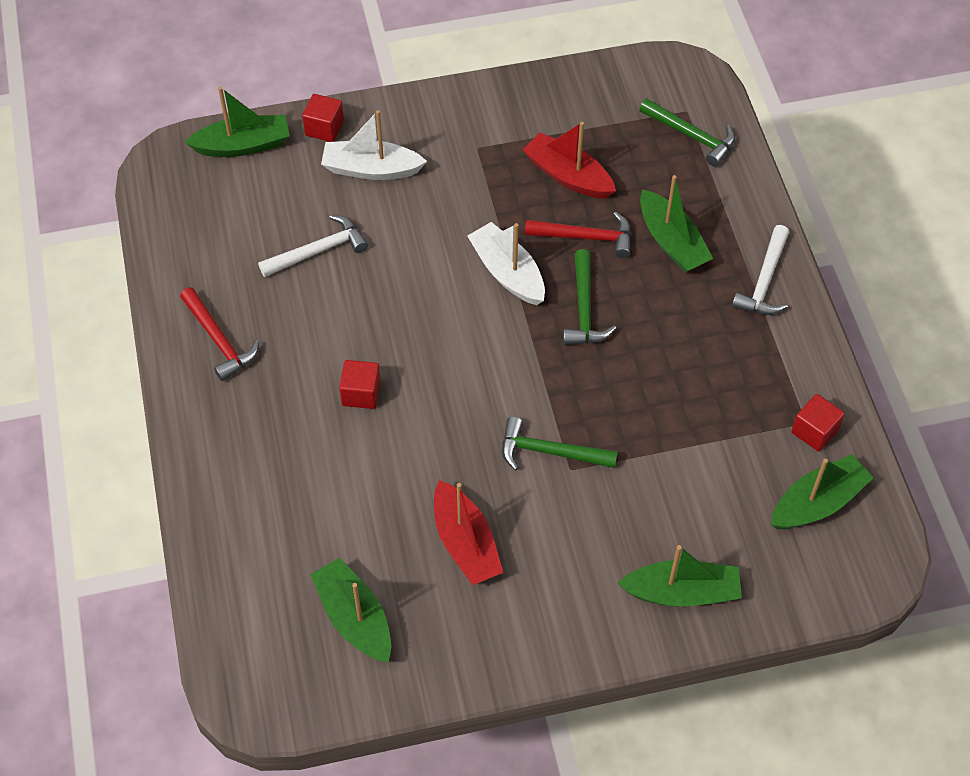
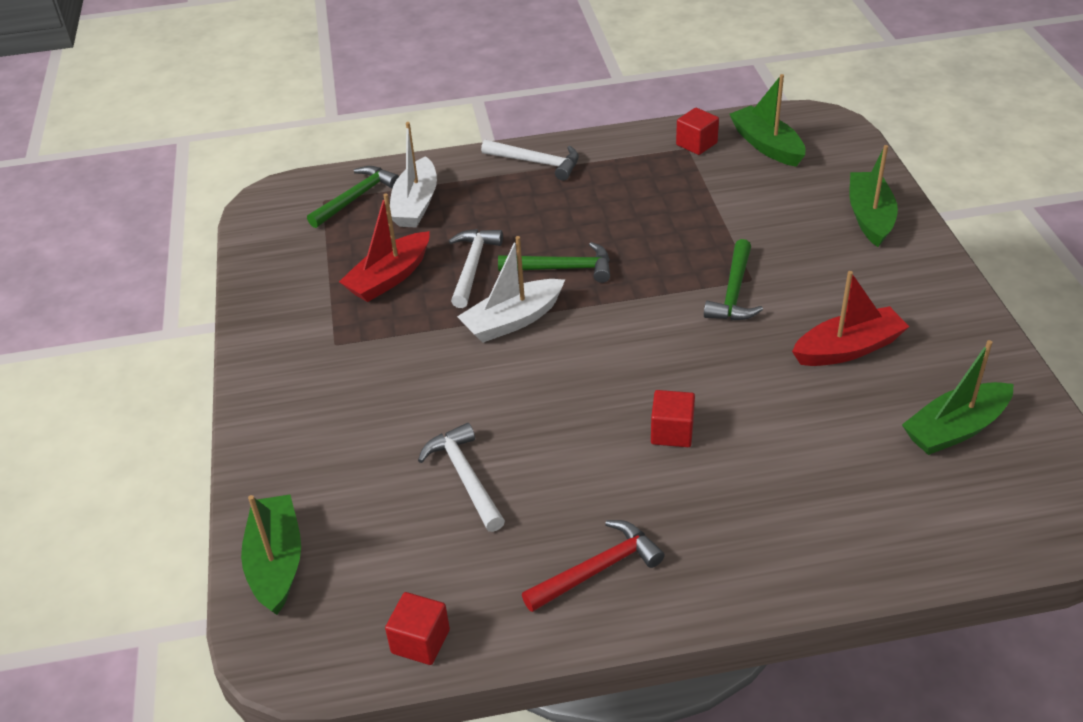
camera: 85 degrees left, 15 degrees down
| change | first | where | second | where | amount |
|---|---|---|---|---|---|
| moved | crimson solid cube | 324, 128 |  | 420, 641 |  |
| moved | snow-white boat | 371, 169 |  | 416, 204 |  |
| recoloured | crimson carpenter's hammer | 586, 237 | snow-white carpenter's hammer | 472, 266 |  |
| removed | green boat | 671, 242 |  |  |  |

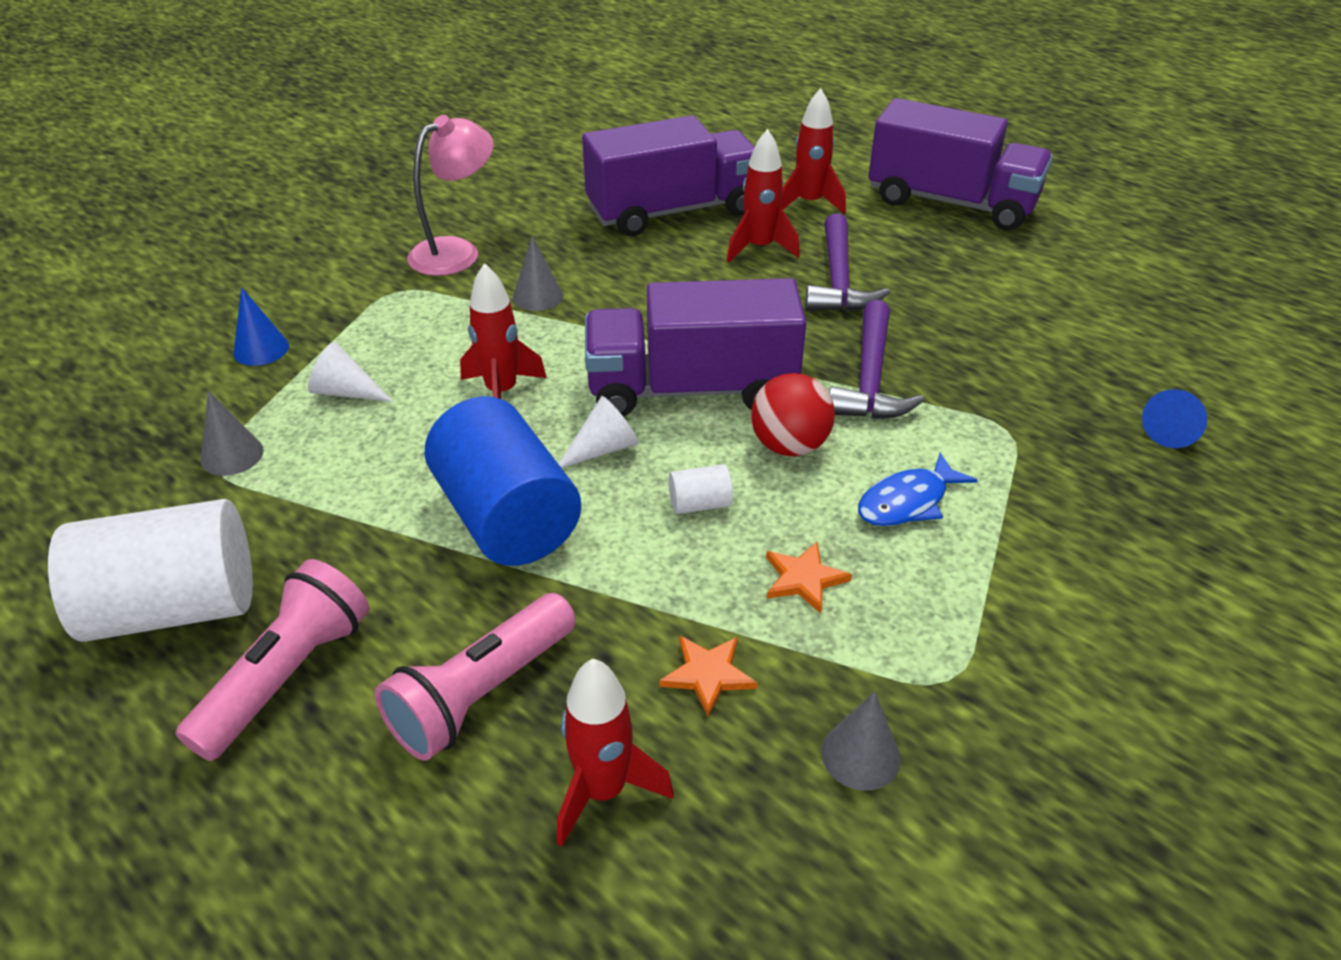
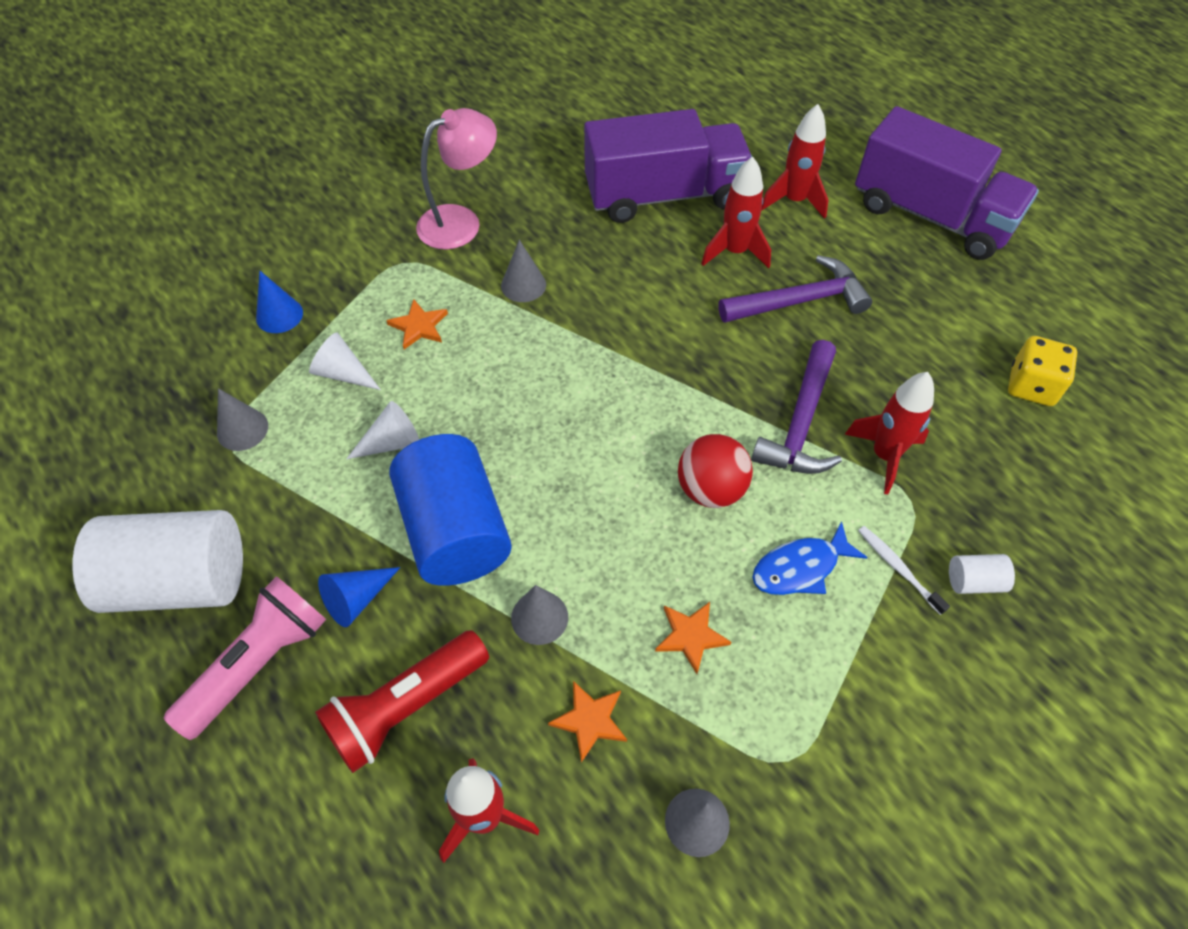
camera: 10 degrees right, 15 degrees up
| change | first | where | second | where | amount |
|---|---|---|---|---|---|
| recoloured | rose-pink torch | 481, 694 | crimson torch | 405, 707 |  |
| moved | crimson spaceship | 502, 392 |  | 884, 455 |  |
| moved | snow-white cone shape | 603, 449 |  | 392, 442 |  |
| removed | purple lorry | 691, 389 |  |  |  |
| moved | snow-white cylinder | 699, 504 |  | 974, 581 |  |
| turned | purple carpenter's hammer | 838, 280 |  | 799, 301 | 120 degrees counterclockwise |
| moved | royal blue cone shape | 1172, 429 |  | 357, 599 |  |
| added |  |  | orange star | 419, 326 |  |
| added |  |  | grey cone shape | 539, 617 |  |
| added |  |  | snow-white toothbrush | 898, 568 |  |
| added |  |  | yellow die | 1031, 386 |  |

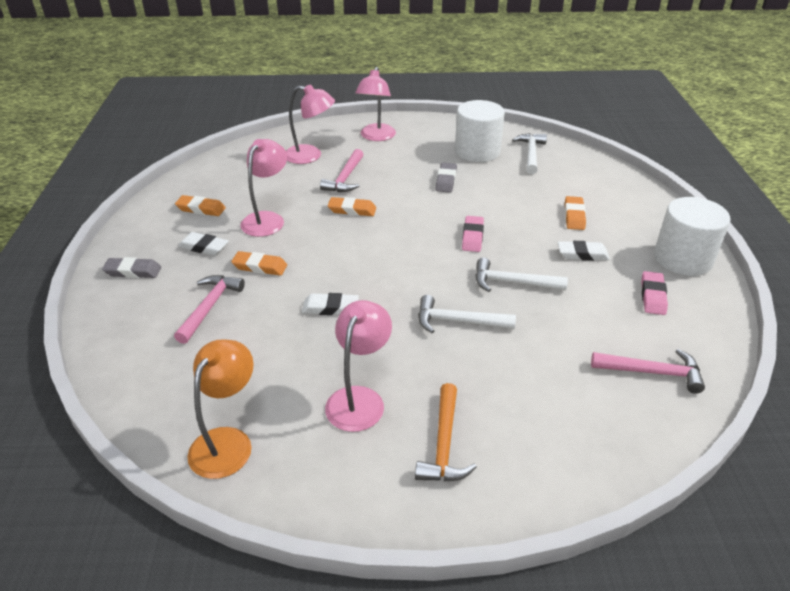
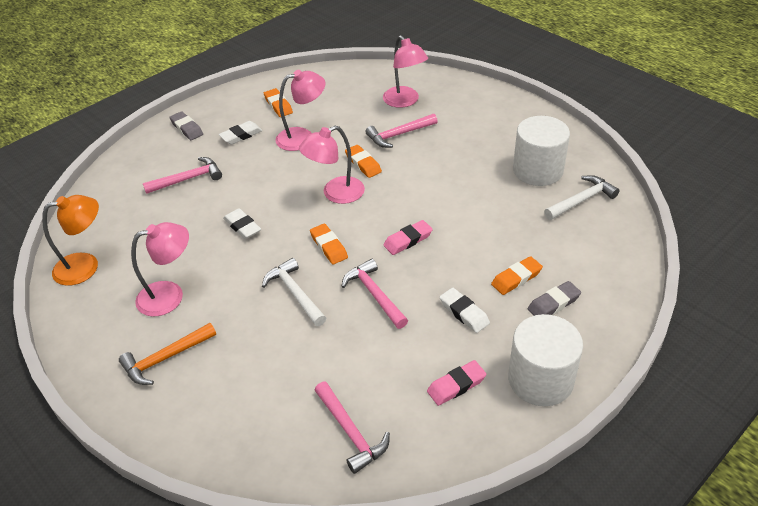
camera: 50 degrees right, 5 degrees up
| change | first | where | second | where | amount |
|---|---|---|---|---|---|
| turned | snow-white gum eraser | 204, 247 |  | 241, 135 | 75 degrees clockwise |
| moved | orange gum eraser | 260, 267 |  | 329, 246 |  |
| moved | rose-pink lamp | 376, 137 |  | 335, 194 |  |
| moved | grey gum eraser | 446, 180 |  | 553, 304 |  |
| recoloured | snow-white carpenter's hammer | 512, 283 | rose-pink carpenter's hammer | 374, 294 |  |

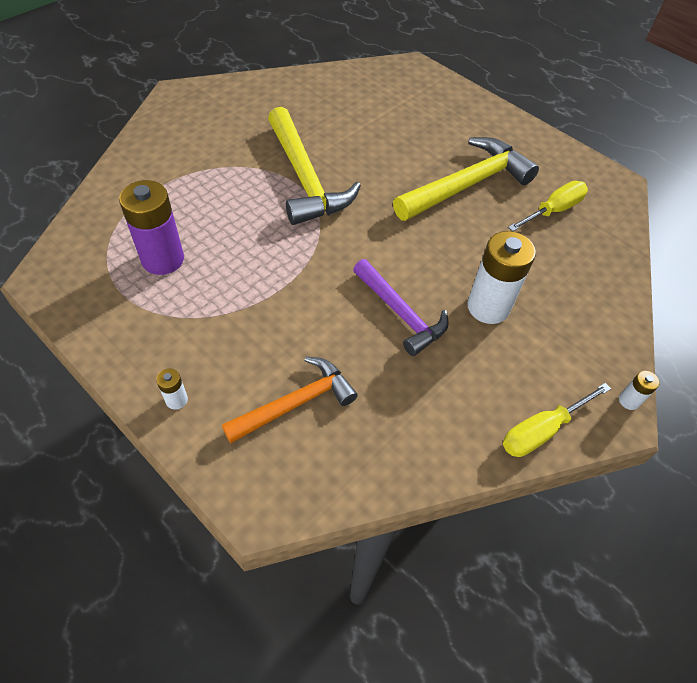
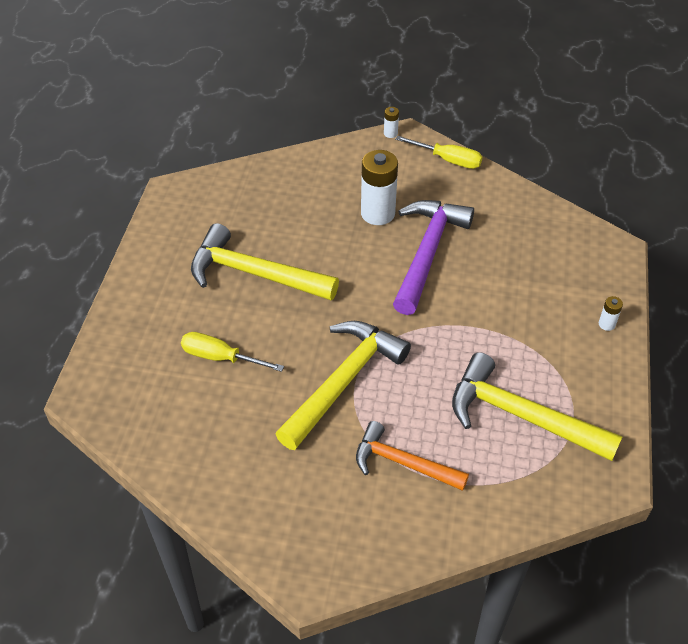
camera: 120 degrees left, 5 degrees down
| change | first | where | second | where | amount |
|---|---|---|---|---|---|
| replaced | purple AA battery | 163, 259 | yellow carpenter's hammer | 520, 415 |  |
| moved | orange carpenter's hammer | 296, 403 |  | 402, 463 |  |
| resized | purple carpenter's hammer | 401, 314 |  | 427, 252 | x1.53 |
| moved | yellow flat screwdriver | 552, 211 |  | 221, 357 |  |

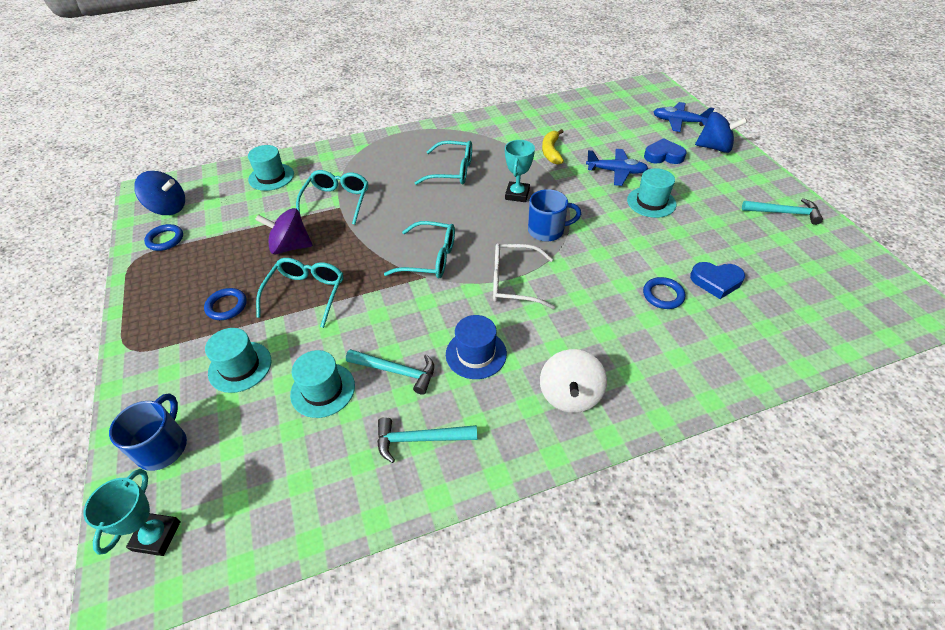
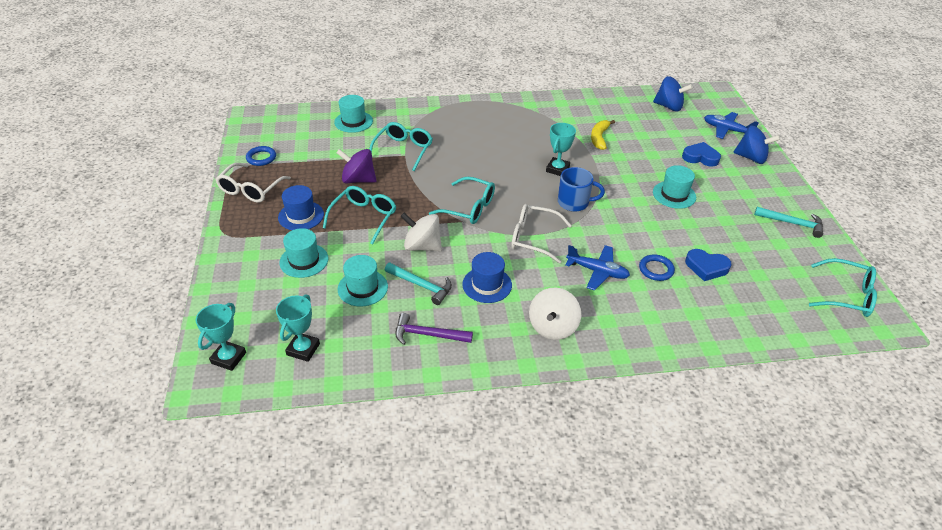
camera: 10 degrees right, 5 degrees down
| change | first | where | second | where | amount |
|---|---|---|---|---|---|
| removed | royal blue mug | 163, 446 |  |  |  |
| moved | royal blue whirligig | 168, 208 |  | 669, 106 |  |
| replaced | royal blue hoop | 226, 306 | royal blue top hat | 301, 216 |  |
| recoloured | aqua carpenter's hammer | 419, 439 | purple carpenter's hammer | 427, 334 |  |
| moved | aqua eyeglasses | 452, 171 |  | 847, 295 |  |
| moved | royal blue plane | 616, 172 |  | 597, 271 |  |
| added |  |  | snow-white eyeglasses | 250, 190 |  |
| added |  |  | aqua prize cup | 303, 349 |  |
| added |  |  | snow-white whirligig | 422, 246 |  |

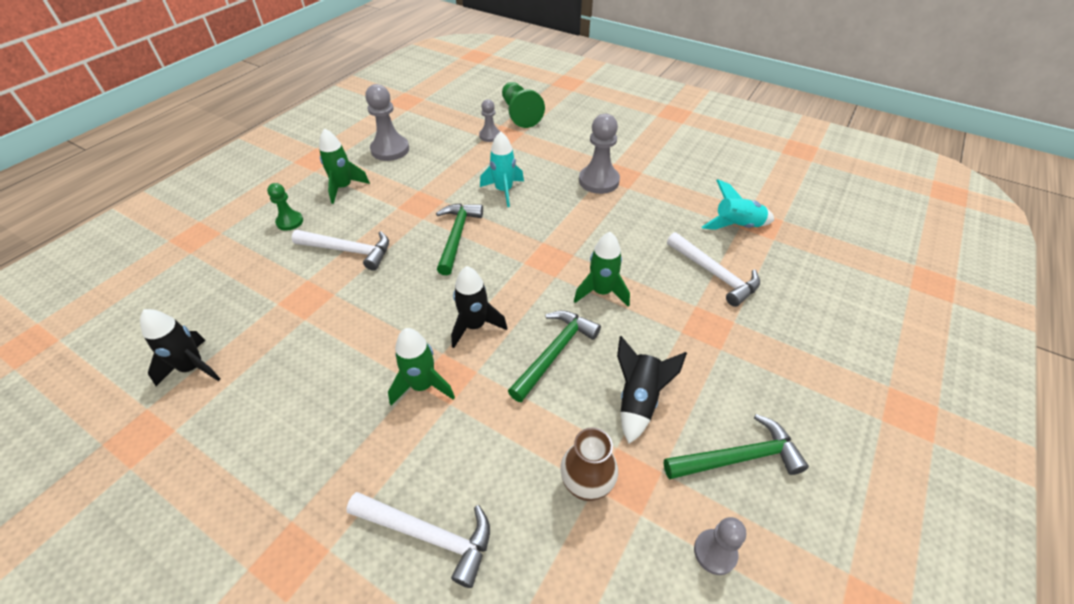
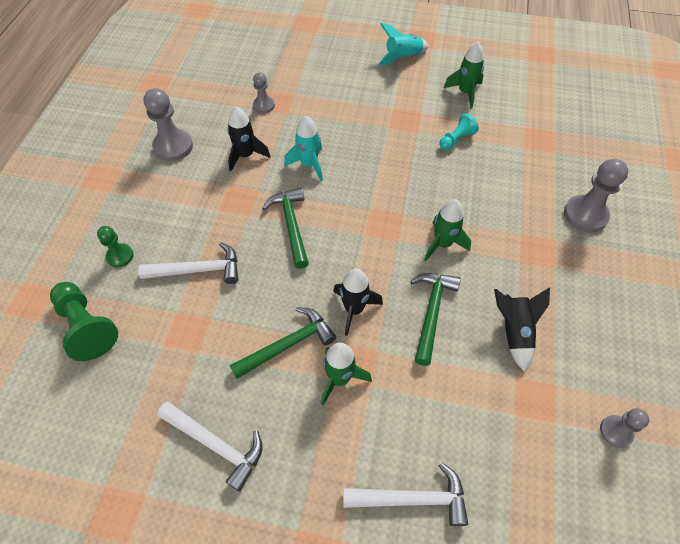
camera: 20 degrees left, 10 degrees up
| change | first | where | second | where | amount |
|---|---|---|---|---|---|
| moved | ebony spaceship | 193, 368 |  | 246, 155 |  |
| moved | green spaceship | 344, 188 |  | 465, 93 |  |
| moved | green chess pawn | 520, 114 |  | 87, 327 |  |
| removed | russet vase | 586, 486 |  |  |  |
| moved | grey chess pawn | 599, 181 |  | 585, 215 |  |
| moved | green carpenter's hammer | 738, 457 |  | 288, 344 |  |
| moved | snow-white carpenter's hammer | 714, 274 |  | 216, 445 |  |
| moved | aqua spaceship | 736, 226 |  | 403, 57 |  |
| added |  |  | aqua chess pawn | 456, 139 |  |

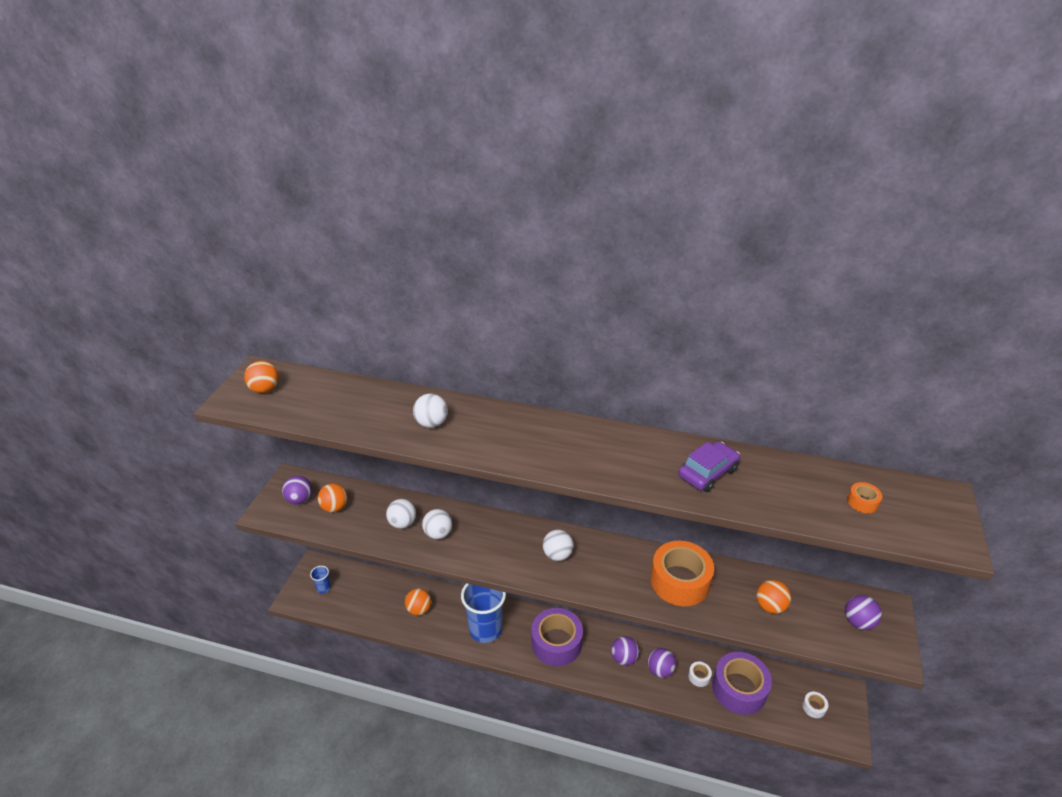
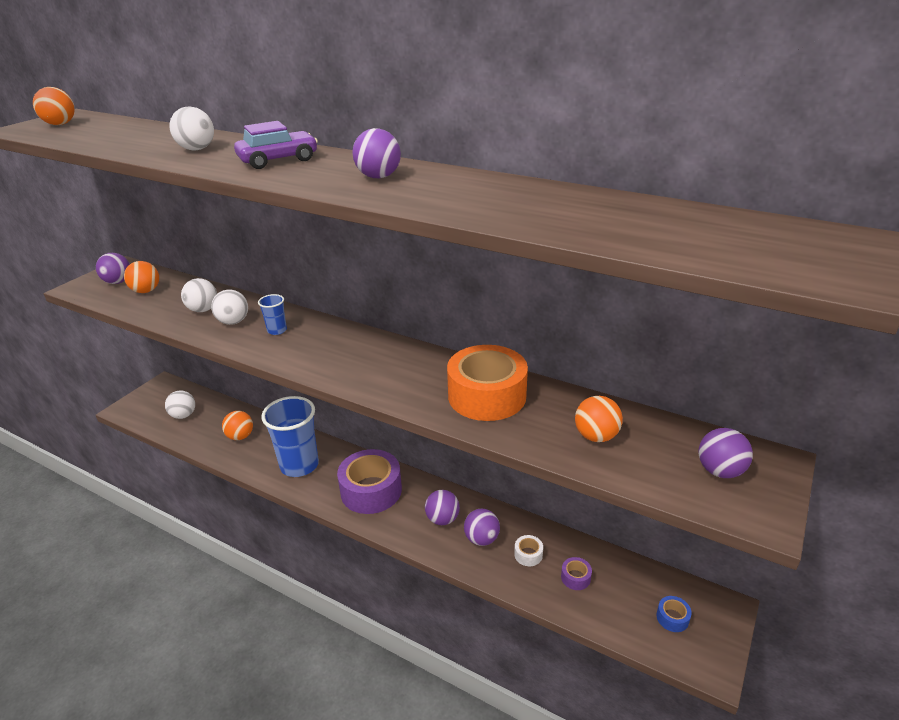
camera: 15 degrees right, 5 degrees down
| change | first | where | second | where | amount |
|---|---|---|---|---|---|
| moved | royal blue cup | 323, 588 |  | 277, 330 |  |
| moved | snow-white play ball | 557, 555 |  | 183, 415 |  |
| moved | purple toy car | 707, 473 |  | 278, 160 |  |
| resized | purple sticky tape | 739, 689 |  | 575, 577 | x0.41 |
| recoloured | snow-white sticky tape | 814, 707 | royal blue sticky tape | 672, 618 |  |
| removed | orange sticky tape | 862, 502 |  |  |  |
| added |  |  | purple play ball | 378, 177 |  |

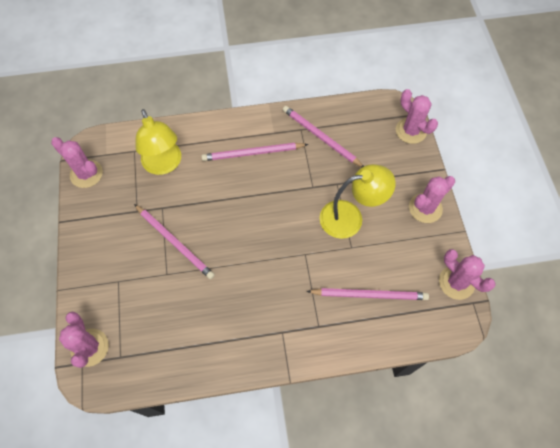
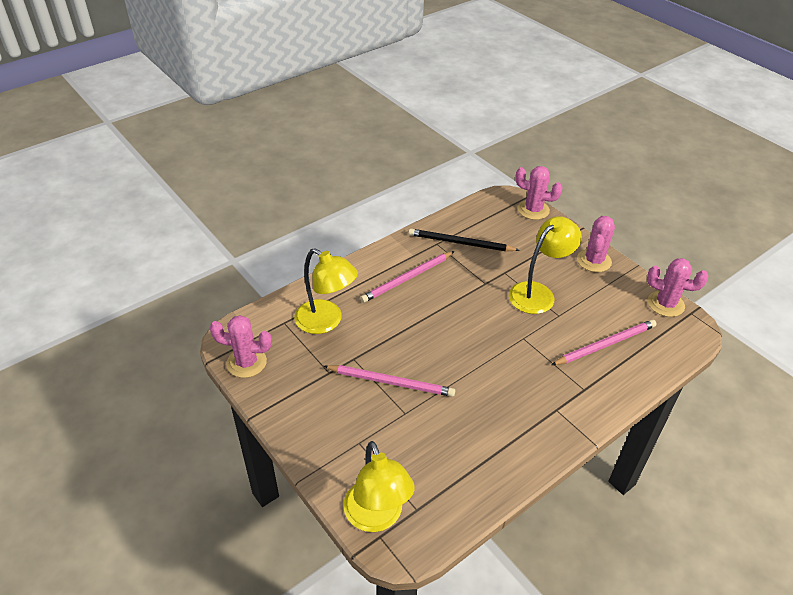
camera: 30 degrees left, 20 degrees down
| change | first | where | second | where | amount |
|---|---|---|---|---|---|
| replaced | rose-pink saguaro cactus | 90, 347 | yellow lamp | 377, 517 |  |
| recoloured | rose-pink lead pencil | 321, 137 | ebony lead pencil | 460, 243 |  |

